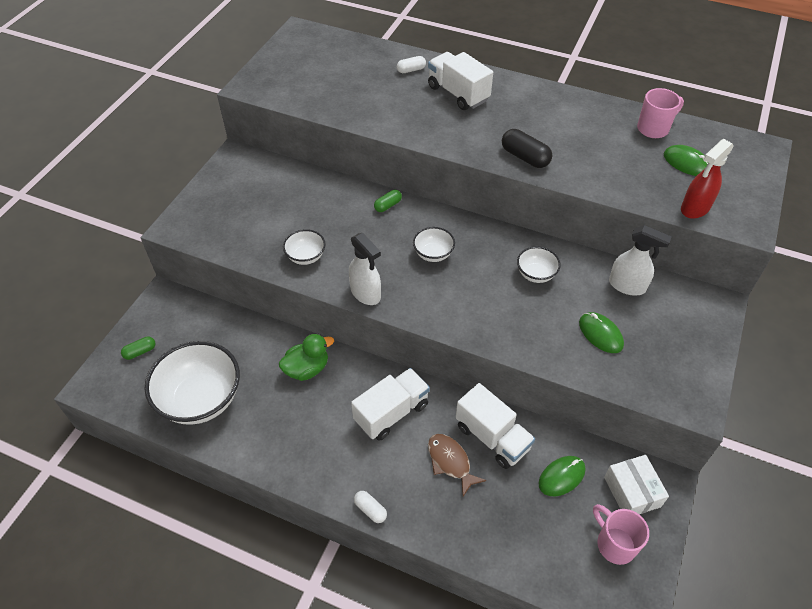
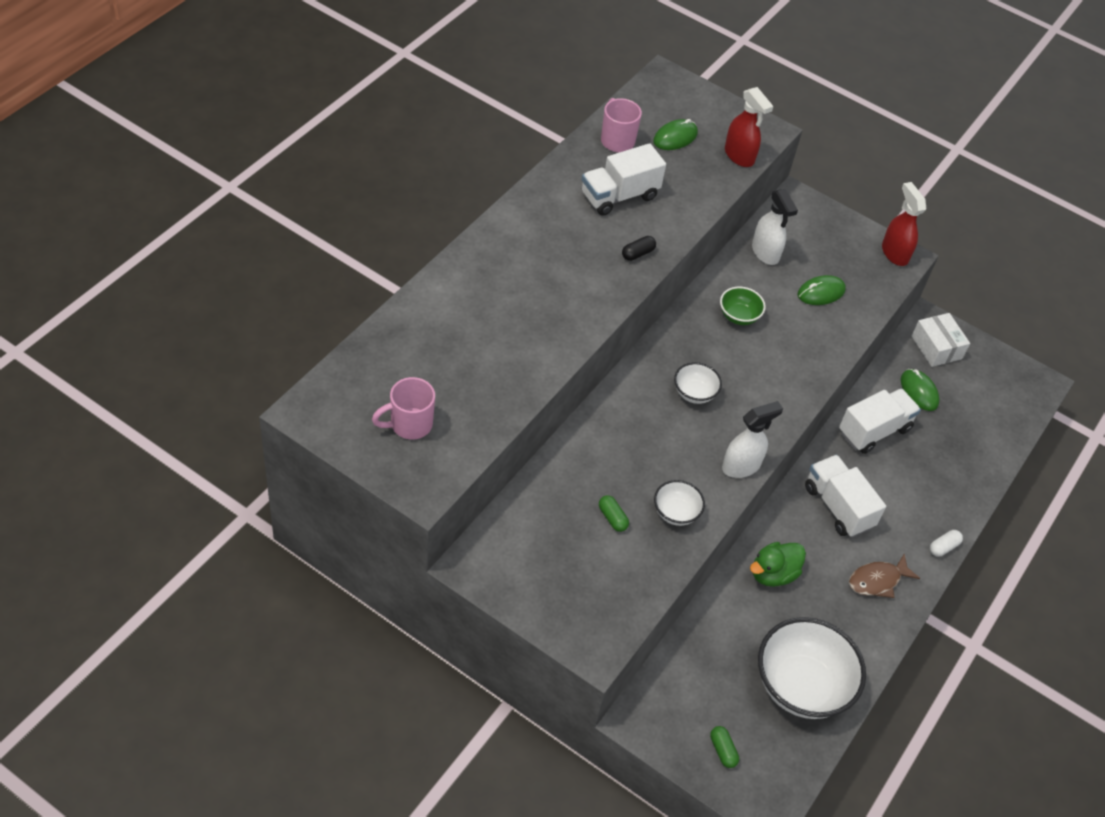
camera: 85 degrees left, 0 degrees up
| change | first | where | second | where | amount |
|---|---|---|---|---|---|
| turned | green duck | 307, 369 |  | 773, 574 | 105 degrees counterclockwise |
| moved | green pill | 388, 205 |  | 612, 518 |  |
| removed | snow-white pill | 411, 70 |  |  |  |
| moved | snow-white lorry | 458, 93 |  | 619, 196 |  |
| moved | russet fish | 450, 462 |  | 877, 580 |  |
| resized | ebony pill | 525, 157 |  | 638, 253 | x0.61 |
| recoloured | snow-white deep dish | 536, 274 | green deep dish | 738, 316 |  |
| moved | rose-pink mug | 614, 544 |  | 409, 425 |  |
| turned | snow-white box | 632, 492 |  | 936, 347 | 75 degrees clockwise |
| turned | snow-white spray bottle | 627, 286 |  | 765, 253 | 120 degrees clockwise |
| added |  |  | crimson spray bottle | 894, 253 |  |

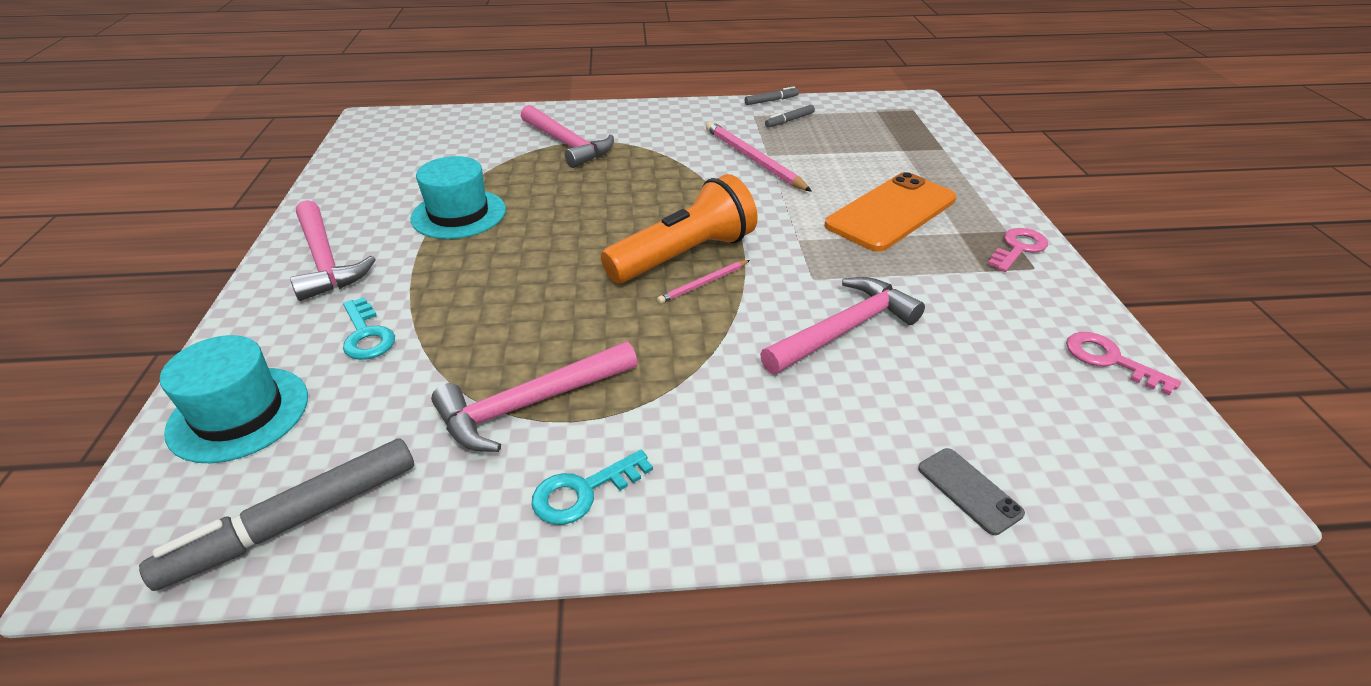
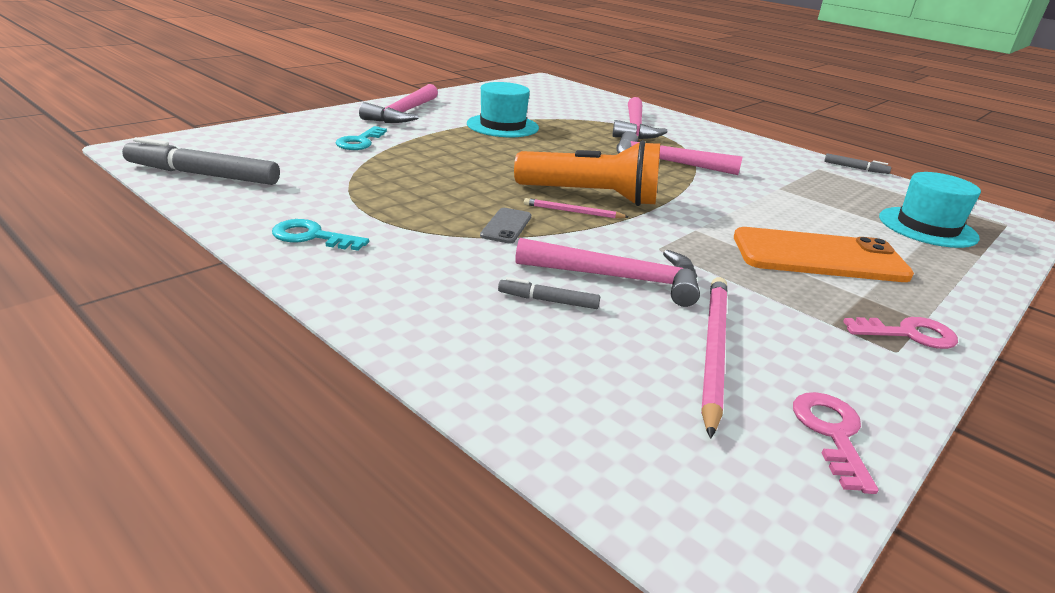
camera: 45 degrees right, 10 degrees down
| change | first | where | second | where | amount |
|---|---|---|---|---|---|
| moved | aqua top hat | 239, 413 |  | 927, 227 |  |
| moved | rose-pink carpenter's hammer | 530, 404 |  | 666, 162 |  |
| moved | rose-pink lead pencil | 753, 159 |  | 713, 350 |  |
| moved | grey felt pen | 789, 121 |  | 548, 301 |  |
| moved | grey phone | 969, 490 |  | 506, 226 |  |

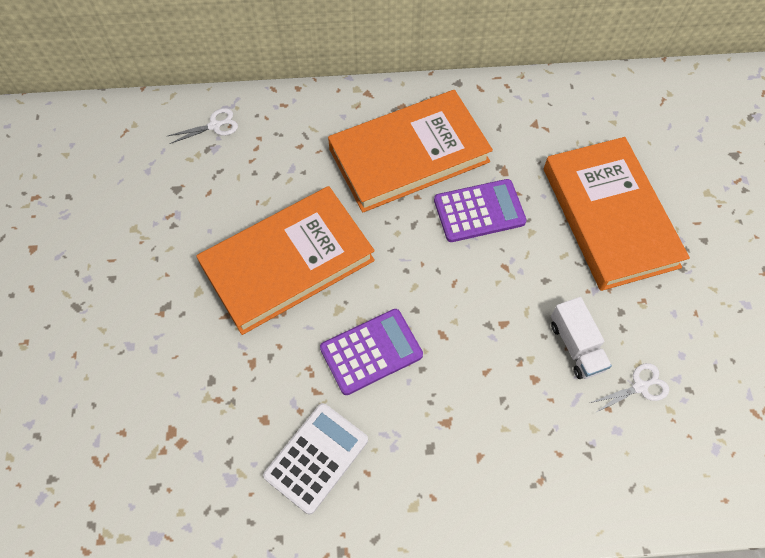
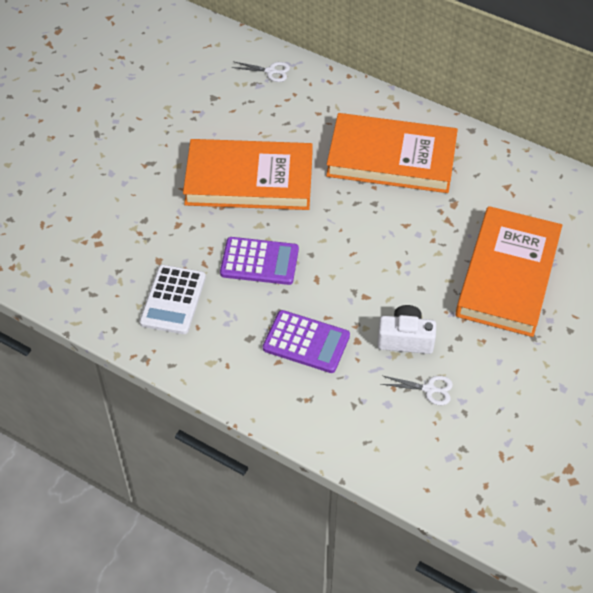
camera: 35 degrees right, 10 degrees down
| change | first | where | second | where | amount |
|---|---|---|---|---|---|
| turned | snow-white adding machine | 316, 458 |  | 173, 300 | 120 degrees clockwise |
| moved | purple adding machine | 479, 211 |  | 306, 342 |  |
| replaced | snow-white lorry | 576, 346 | snow-white photo camera | 405, 339 |  |

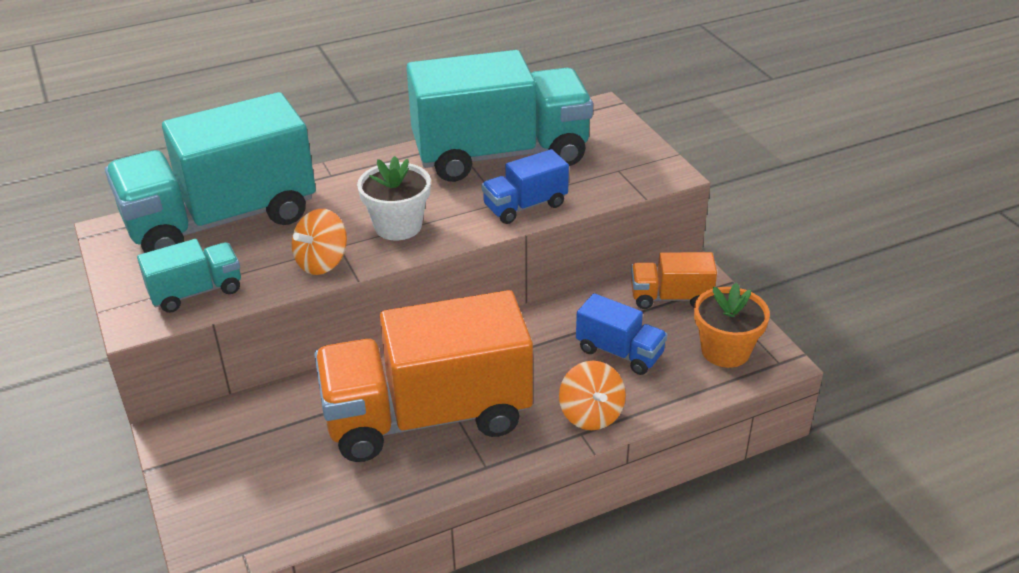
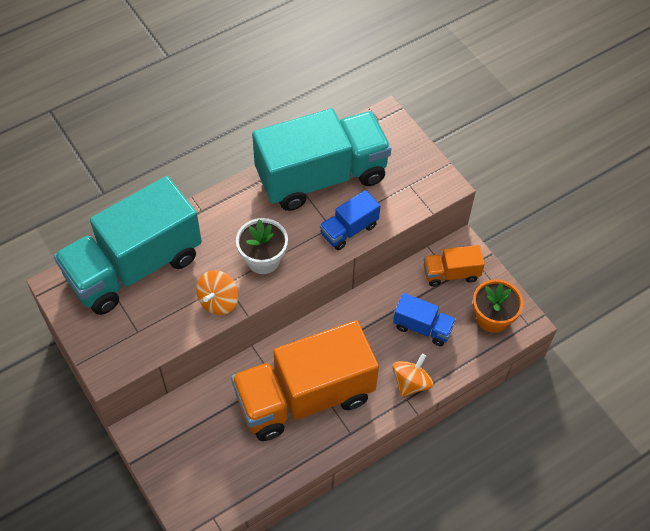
camera: 10 degrees left, 20 degrees up
| change | first | where | second | where | amount |
|---|---|---|---|---|---|
| removed | aqua lorry | 196, 292 |  |  |  |
| turned | orange whirligig | 591, 414 |  | 411, 383 | 120 degrees counterclockwise |

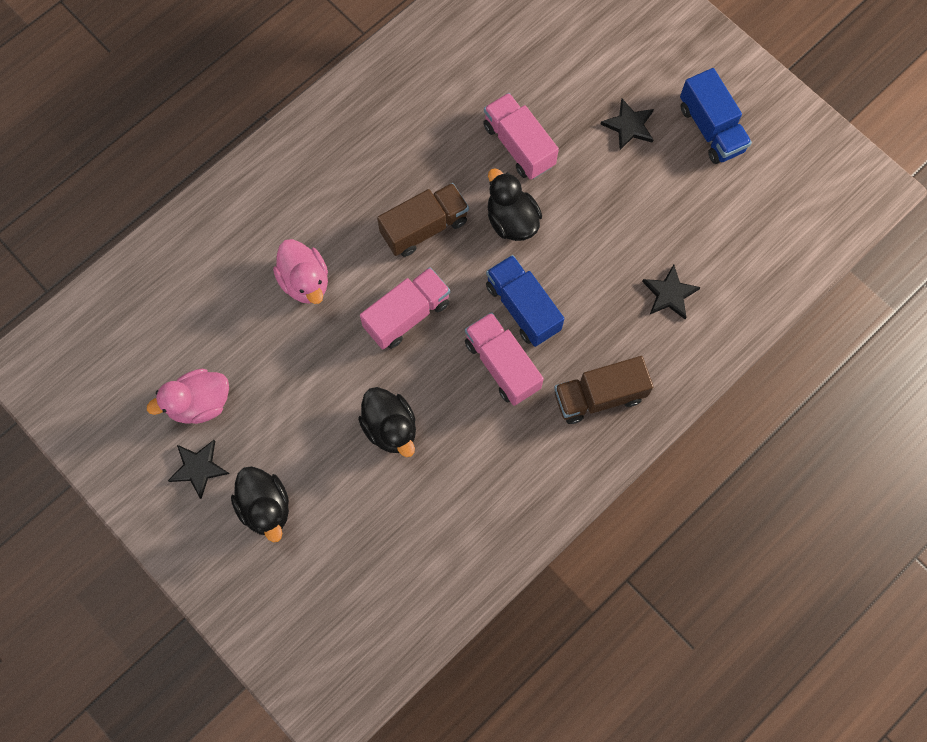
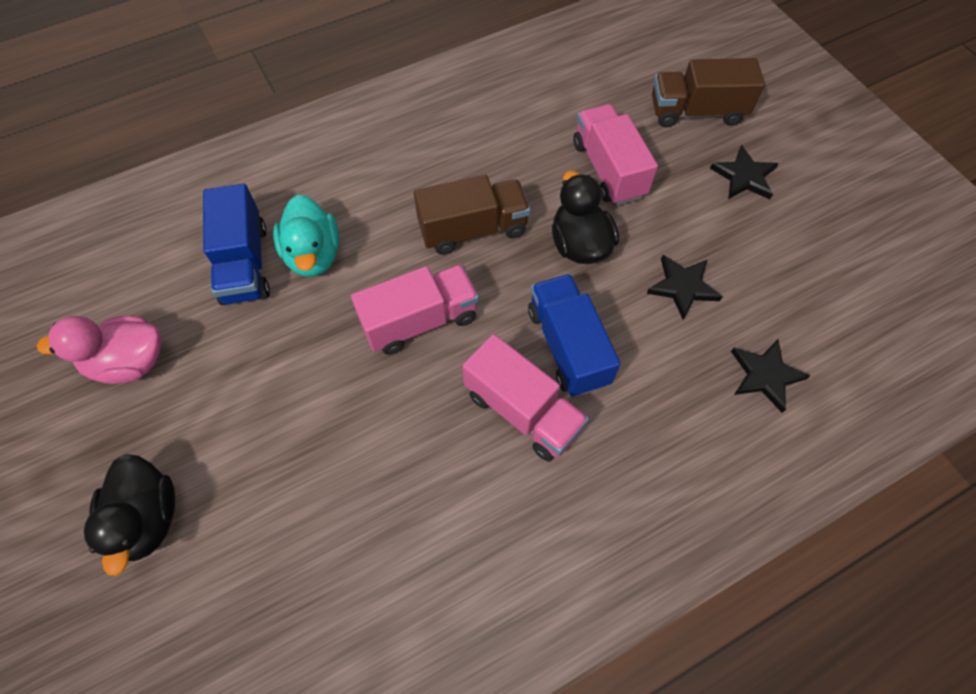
camera: 15 degrees right, 10 degrees down
| change | first | where | second | where | amount |
|---|---|---|---|---|---|
| moved | ebony star | 198, 468 |  | 682, 287 |  |
| recoloured | rose-pink duck | 305, 281 | aqua duck | 313, 255 |  |
| removed | ebony duck | 390, 428 |  |  |  |
| turned | rose-pink lorry | 502, 365 |  | 522, 411 | 150 degrees clockwise |
| moved | russet lorry | 599, 396 |  | 697, 112 |  |
| moved | royal blue lorry | 711, 128 |  | 245, 263 |  |

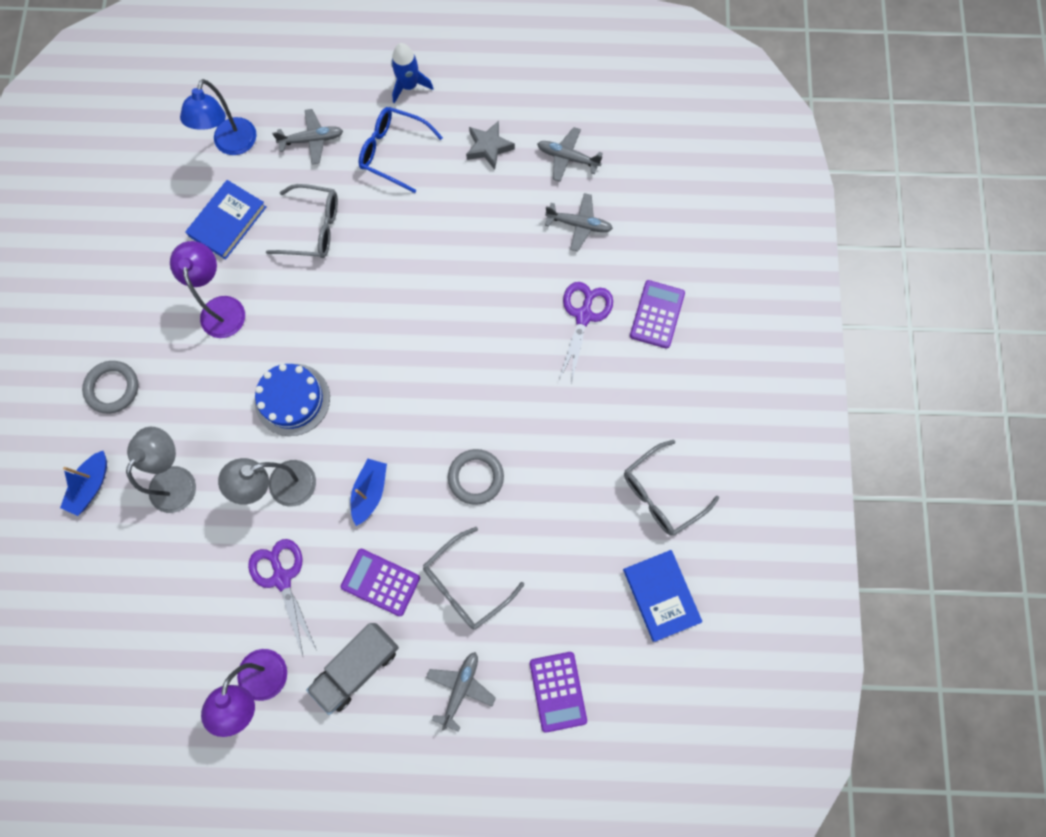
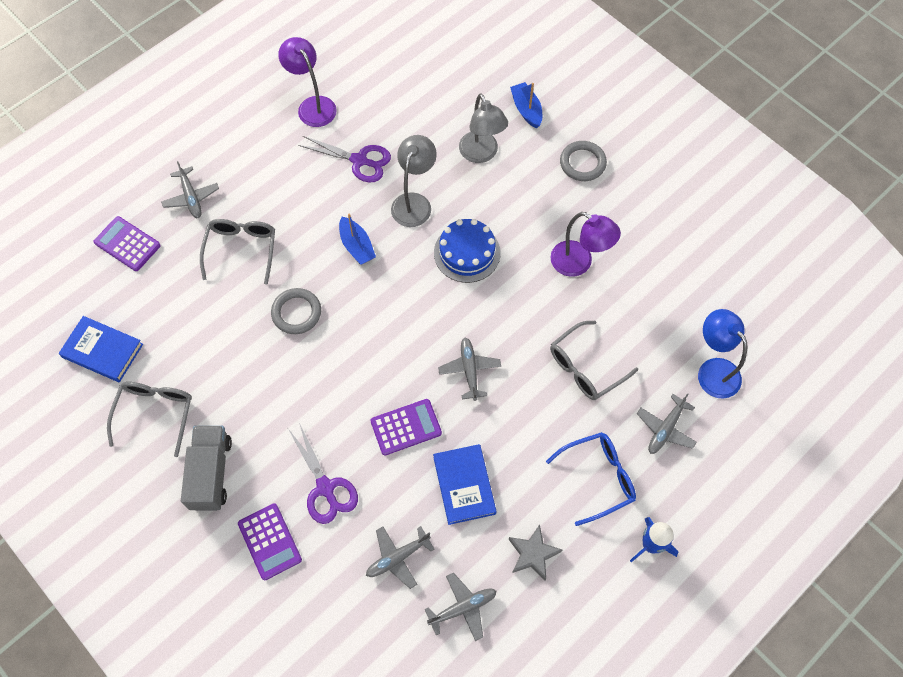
camera: 135 degrees right, 10 degrees down
| change | first | where | second | where | amount |
|---|---|---|---|---|---|
| moved | royal blue hardback | 228, 221 |  | 464, 485 |  |
| moved | grey lorry | 357, 667 |  | 211, 473 |  |
| moved | purple adding machine | 380, 582 |  | 406, 427 |  |
| added |  |  | grey plane | 469, 370 |  |

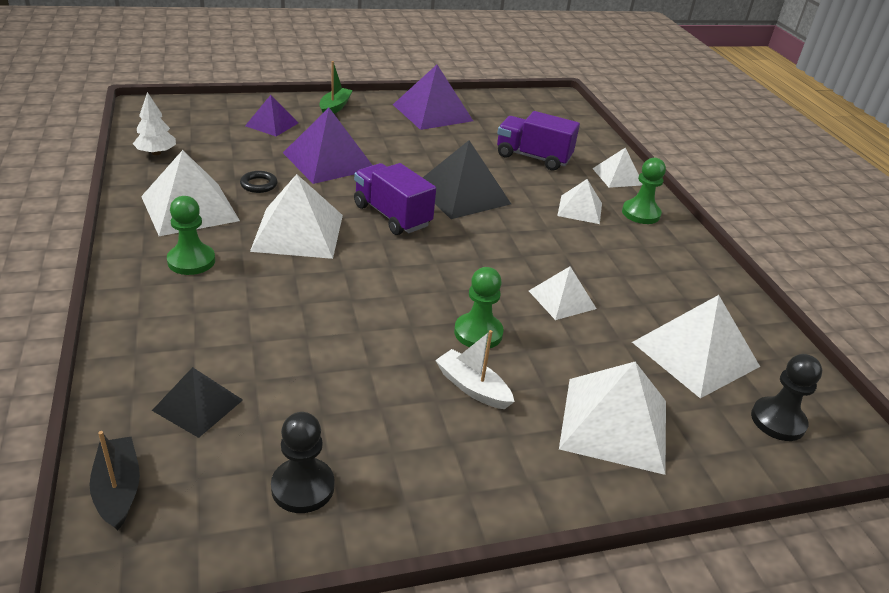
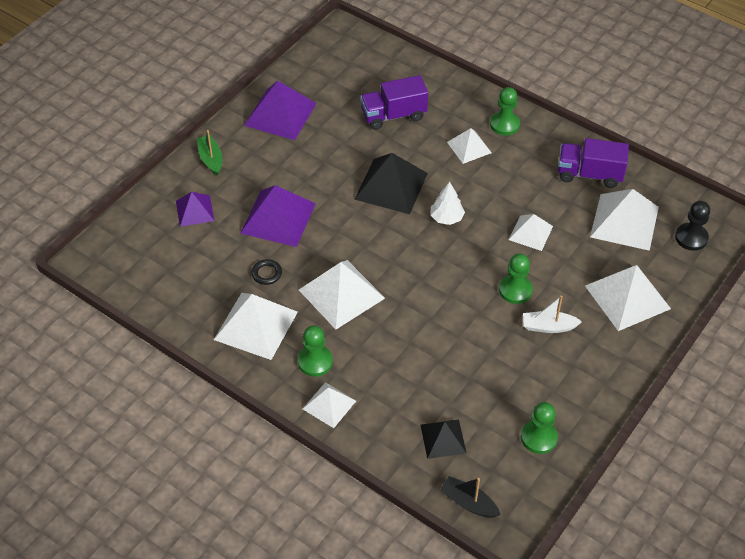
camera: 35 degrees left, 15 degrees up
| change | first | where | second | where | amount |
|---|---|---|---|---|---|
| moved | snow-white fir tree | 156, 153 |  | 446, 218 |  |
| recoloured | ebony chess pawn | 303, 487 | green chess pawn | 539, 437 |  |
| moved | purple lorry | 392, 216 |  | 589, 174 |  |
| moved | snow-white pyramid shape | 617, 176 |  | 329, 405 |  |

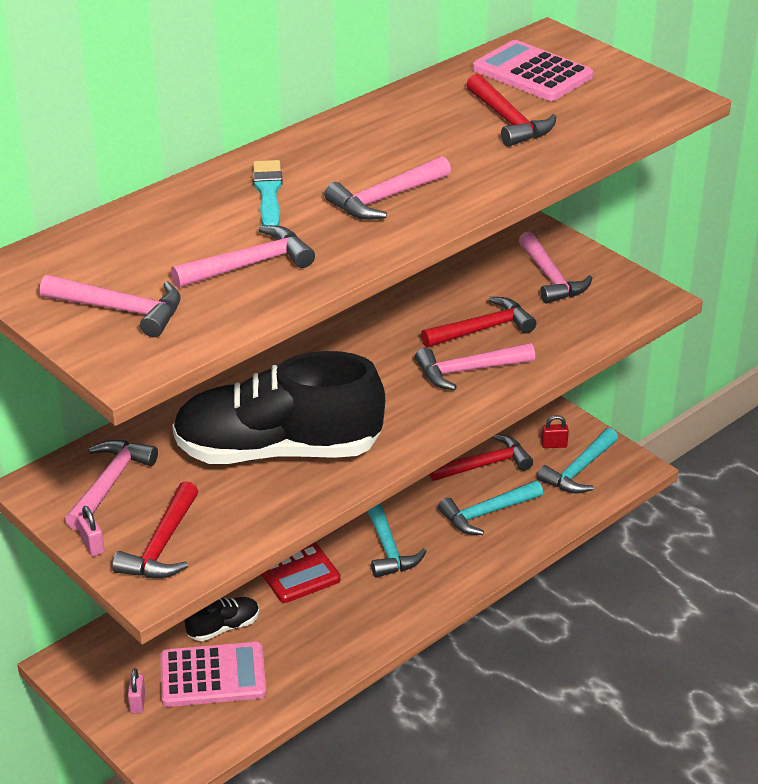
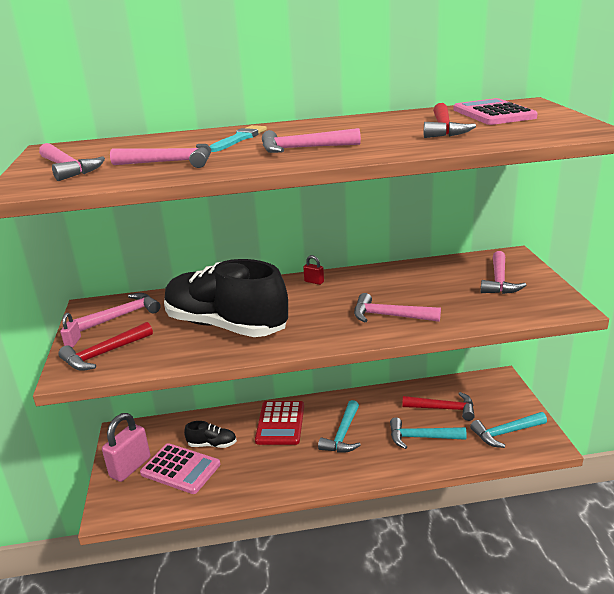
camera: 35 degrees right, 10 degrees down
| change | first | where | second | where | amount |
|---|---|---|---|---|---|
| resized | rose-pink padlock | 137, 703 |  | 130, 467 | x2.24 |
| removed | crimson carpenter's hammer | 482, 329 |  |  |  |
| moved | crimson padlock | 554, 445 |  | 314, 282 |  |

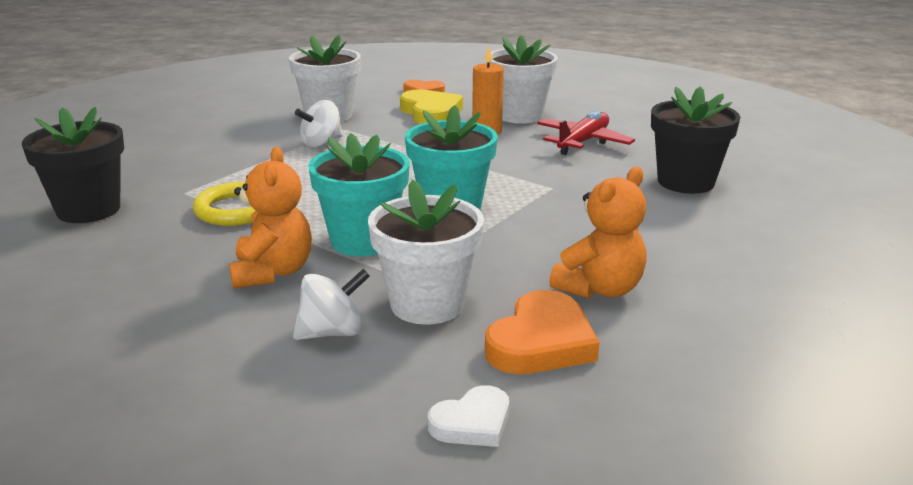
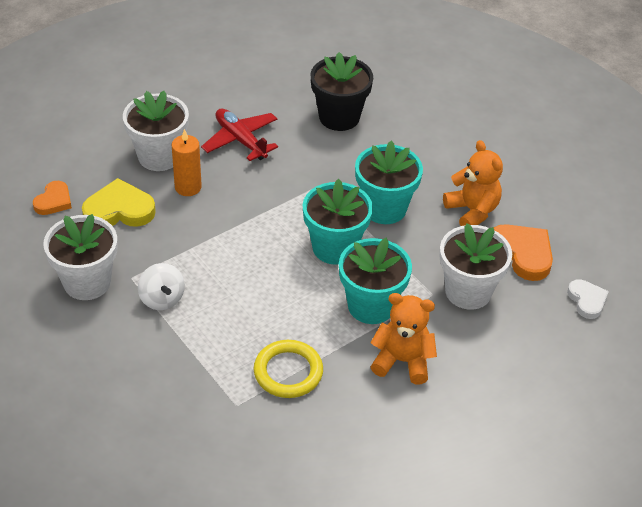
camera: 75 degrees left, 20 degrees up
| change | first | where | second | where | amount |
|---|---|---|---|---|---|
| removed | ebony flower pot | 88, 210 |  |  |  |
| removed | snow-white whirligig | 332, 332 |  |  |  |
| added |  |  | aqua flower pot | 384, 208 |  |

